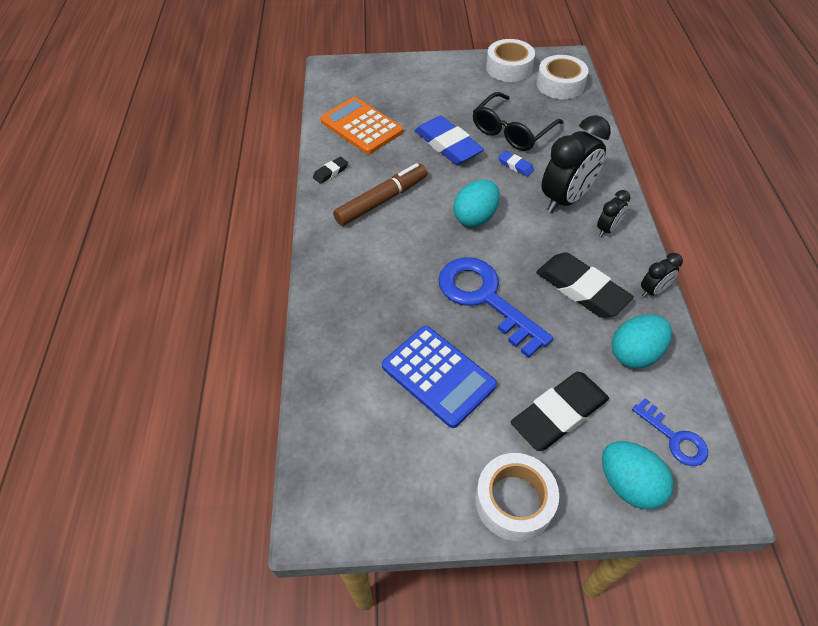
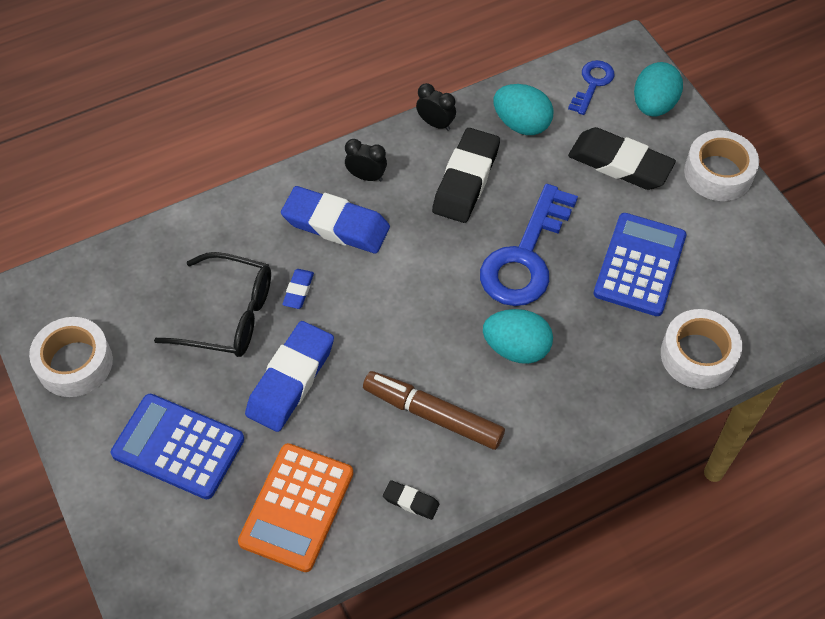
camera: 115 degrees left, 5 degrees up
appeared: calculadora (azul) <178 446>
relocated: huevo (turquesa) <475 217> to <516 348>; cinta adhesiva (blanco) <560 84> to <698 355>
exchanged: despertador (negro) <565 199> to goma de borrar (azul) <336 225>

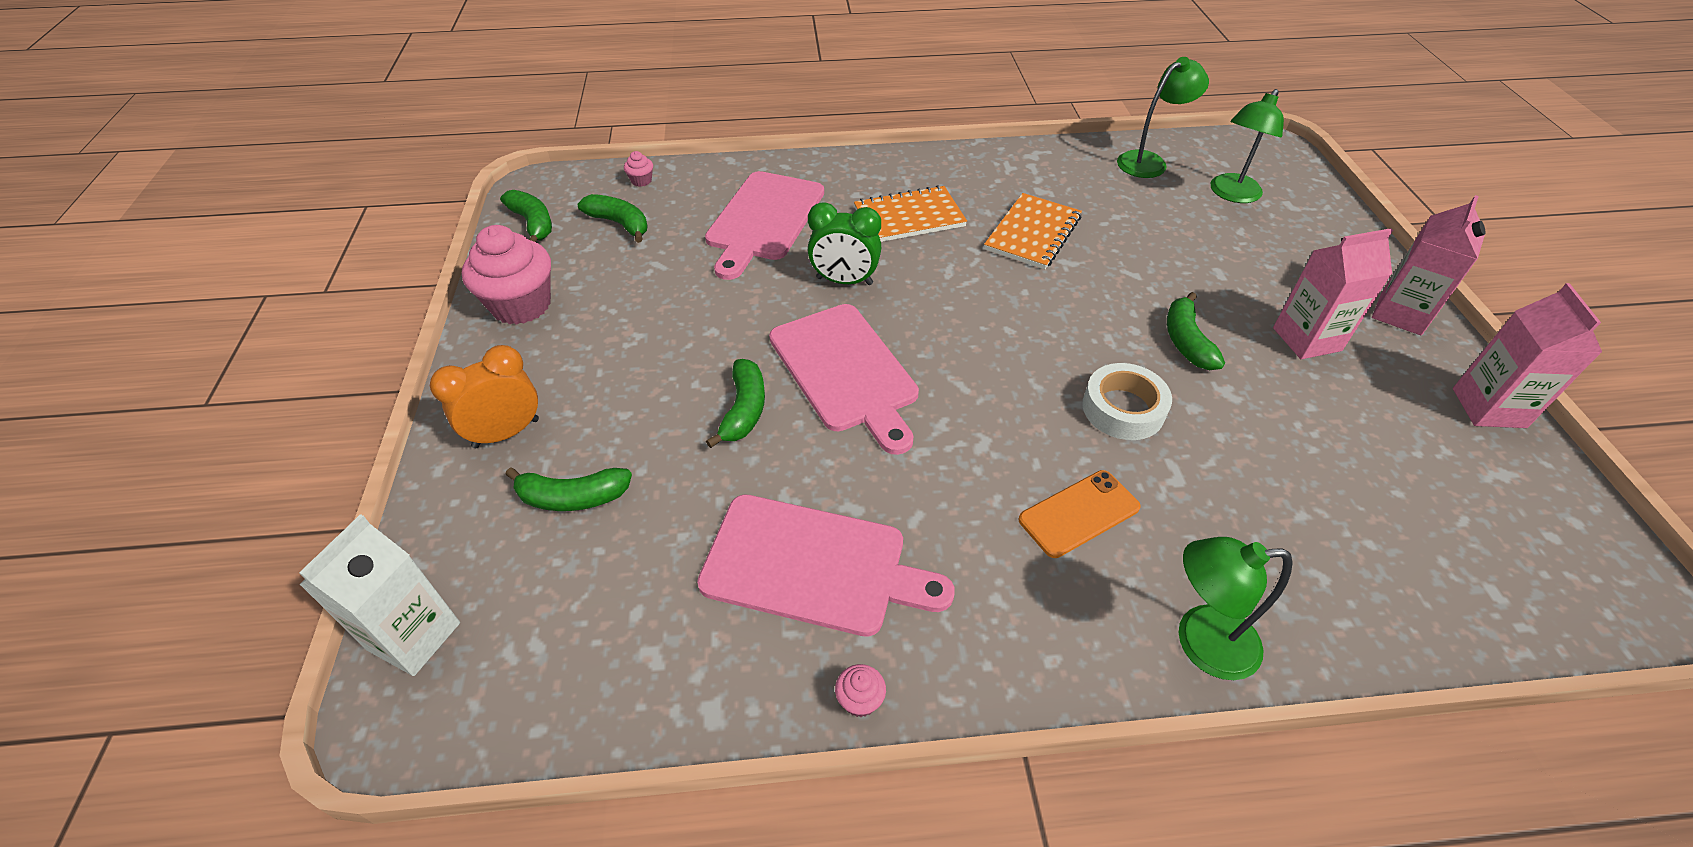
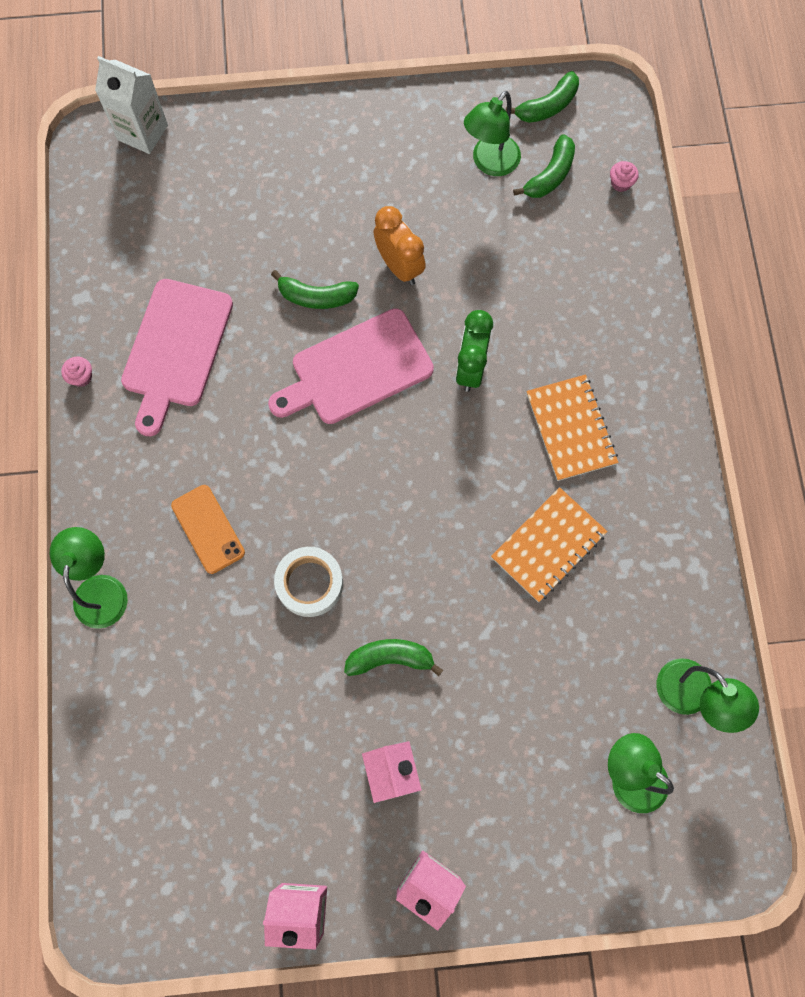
camera: 90 degrees right, 25 degrees up
missing: magdalena (rosa) <521 305>; plátano (verde) <572 497>; tabla de cortar (rosa) <763 220>
appeared: lámpara (verde) <490 163>
relocated: despertador (naranja) <506 433> to <399 266>
spun: cuaderno (naranja) <1033 233> = <548 545> 75 degrees counterclockwise

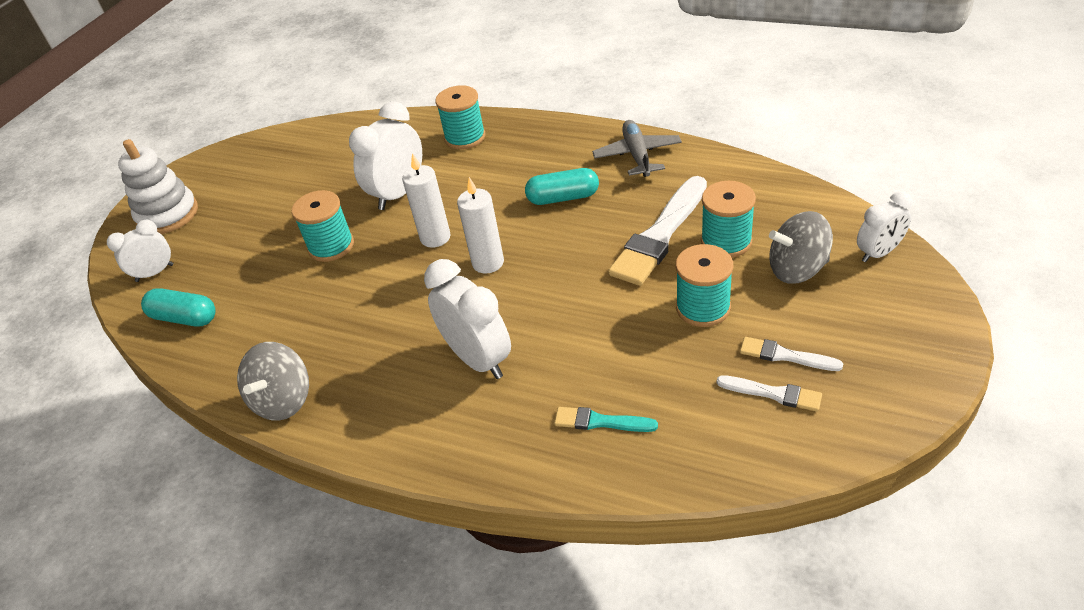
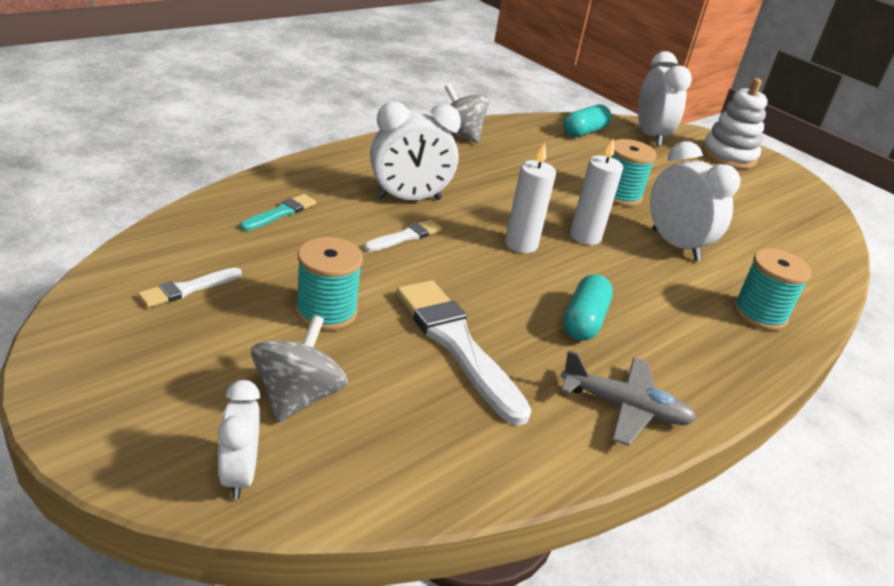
camera: 105 degrees right, 10 degrees down
missing: carrete (turquesa) <726 241>
relocated: pincel (blanco) <785 356> to <405 236>
size: despertador (blanco) <155 273> = <650 136> x1.62

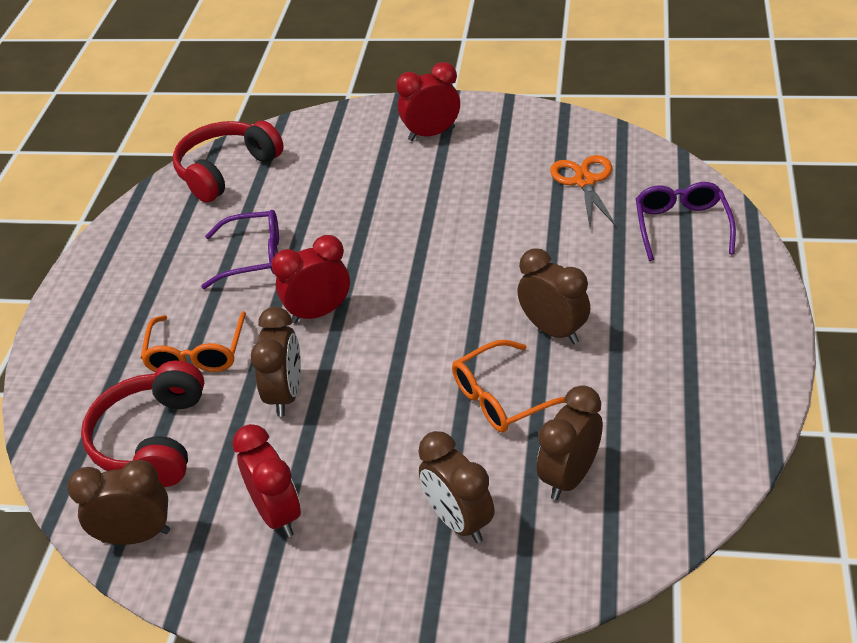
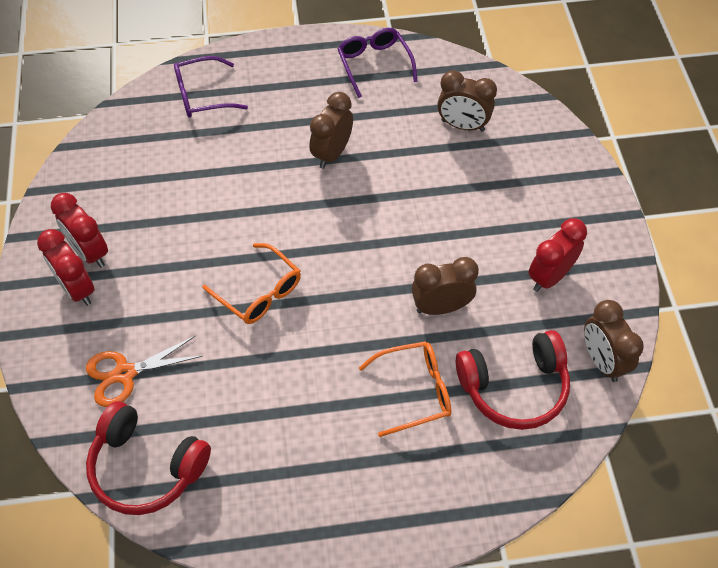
camera: 110 degrees left, 15 degrees up
missing: despertador (marrón) <459 521>
relocated: gafas (morado) <253 257> to <374 64>; despertador (rojo) <319 313> to <90 252>; gafas (naranja) <502 398> to <259 292>; tijeras (naranja) <584 181> to <125 374>

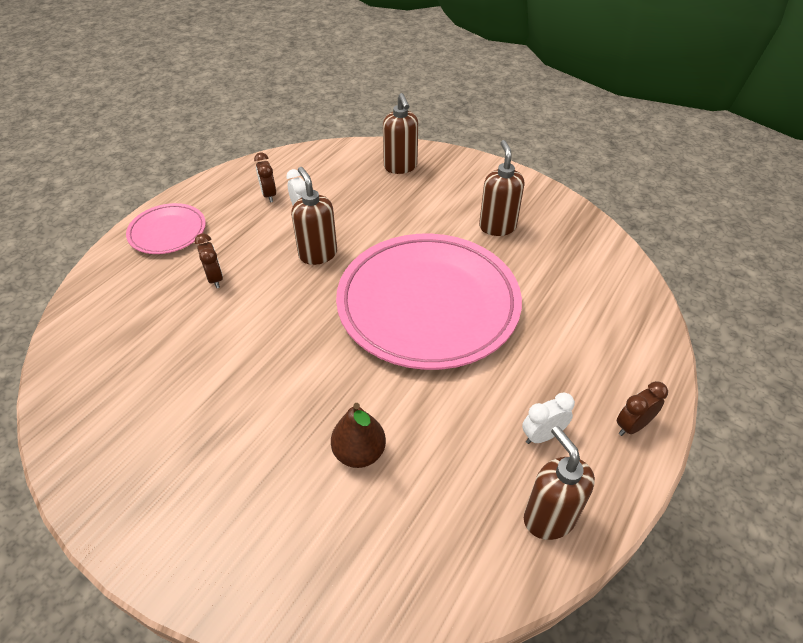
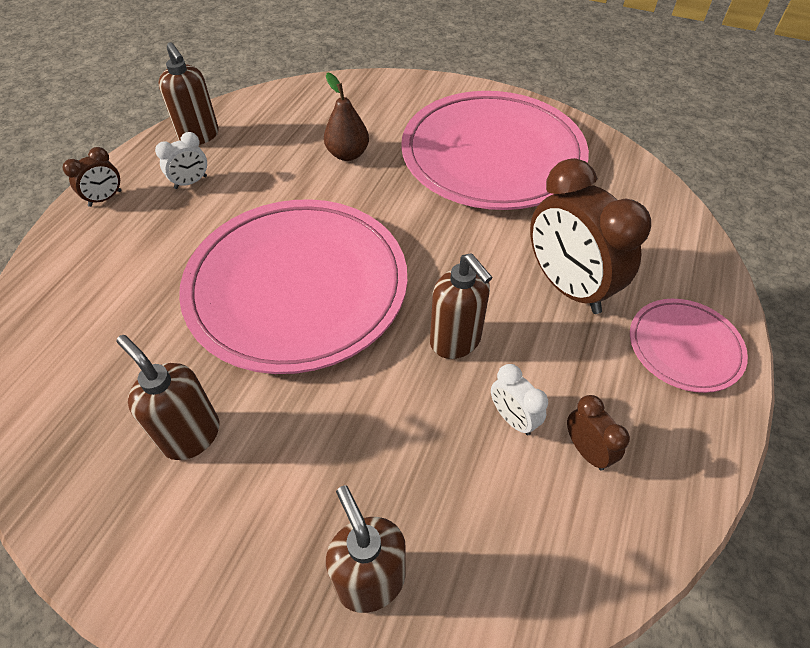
camera: 170 degrees right, 5 degrees up
appeared: plato (rosa) <492 157>
spun: dispensador de jabón (marrón) <497 227> = <191 435> 150 degrees clockwise
size: despertador (marrón) <215 278> = <567 287> x2.17

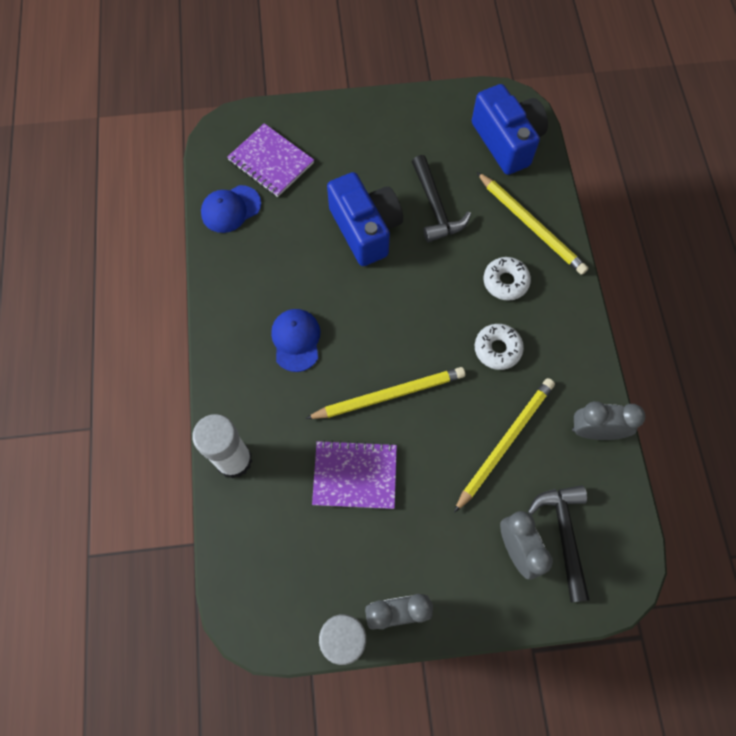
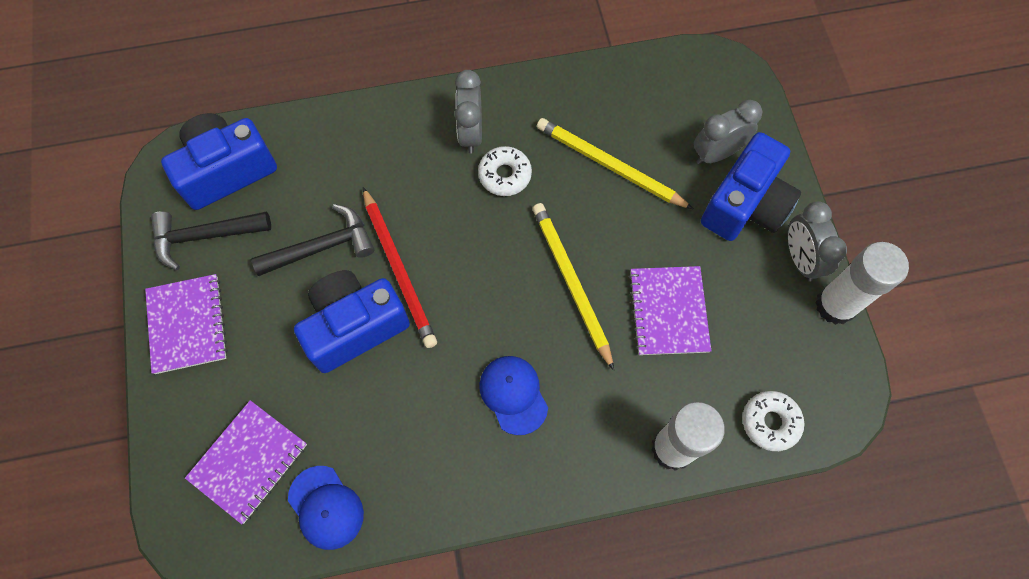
camera: 95 degrees left, 0 degrees up
missing: lápiz (amarillo) <531 225>
appeared: cuaderno (morado) <187 324>; lápiz (rojo) <399 269>; cámara (azul) <745 205>
relocated: rosquilla (blanco) <505 282> to <770 422>; martillo (negro) <564 535> to <205 236>; despertador (gris) <594 431> to <471 133>
spun: gorra (azul) <296 340> = <513 394> 75 degrees clockwise

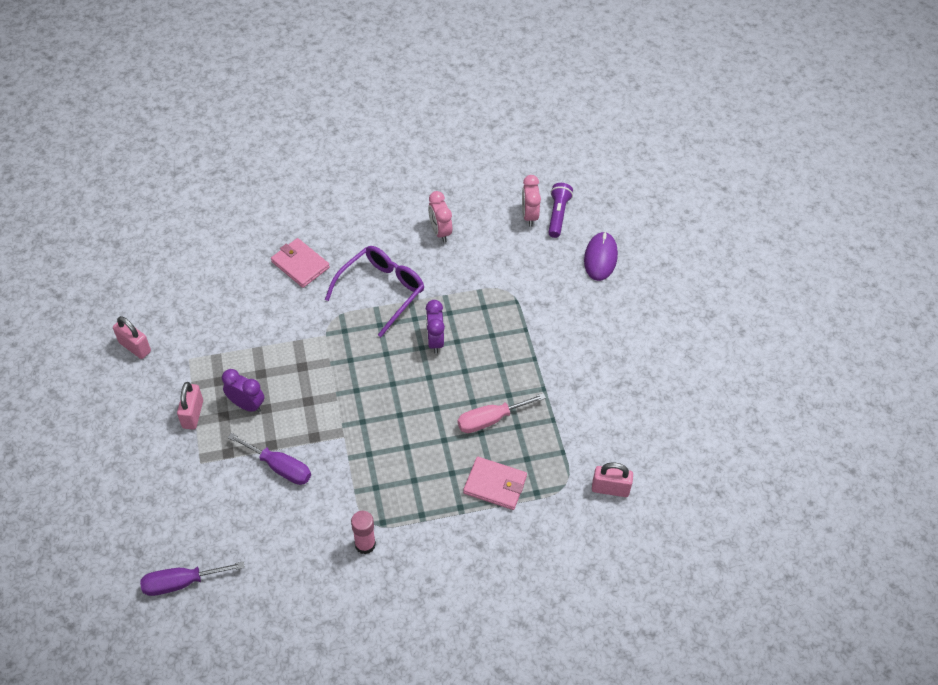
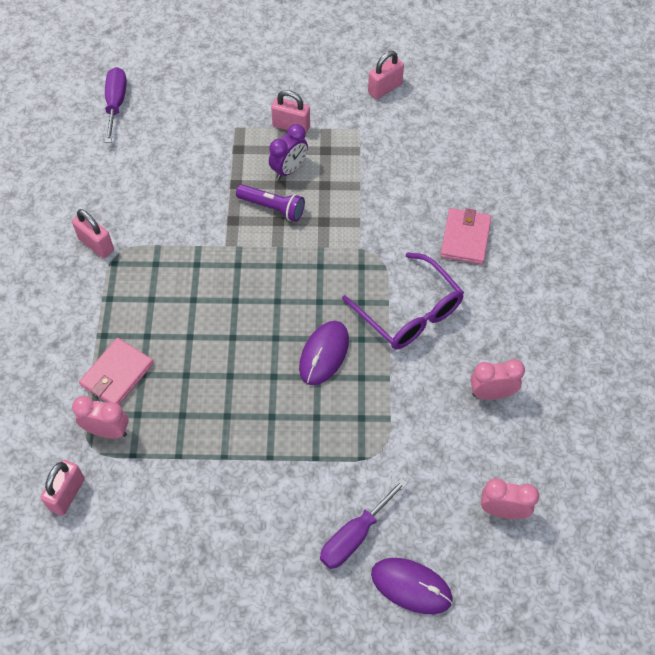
camera: 105 degrees right, 5 degrees up
missing: destornillador (rosa) <490 420>
appeared: despertador (rosa) <107 431>
relocated: destornillador (morado) <280 467> to <354 536>; lámpara de mano (morado) <558 215> to <272 208>
exchanged: barra de pegamento (rosa) <365 544> to candado (rosa) <96 244>; despertador (morado) <435 341> to ratón (morado) <324 354>
spun: cartera (rosa) <300 264> = <465 238> 45 degrees counterclockwise

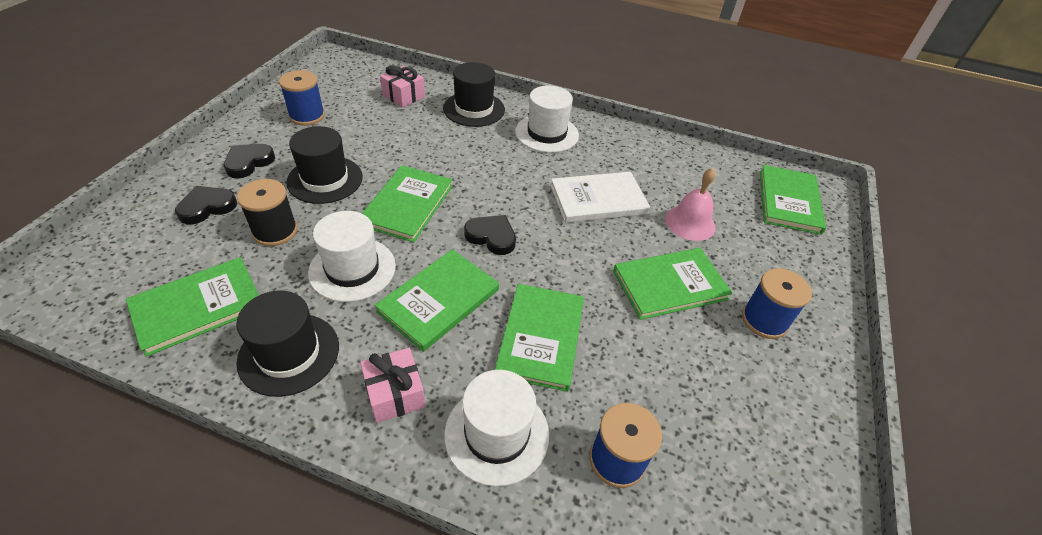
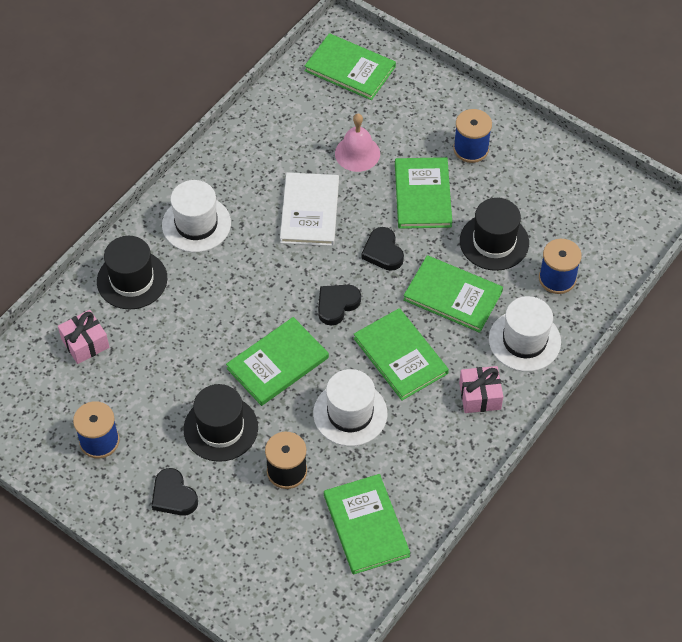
camera: 70 degrees left, 10 degrees up
relocated: corazón (negro) <207 207> to <383 252>; sombrero (negro) <289 353> to <494 242>
spun: libro (verde) <407 205> = <277 363> 75 degrees counterclockwise

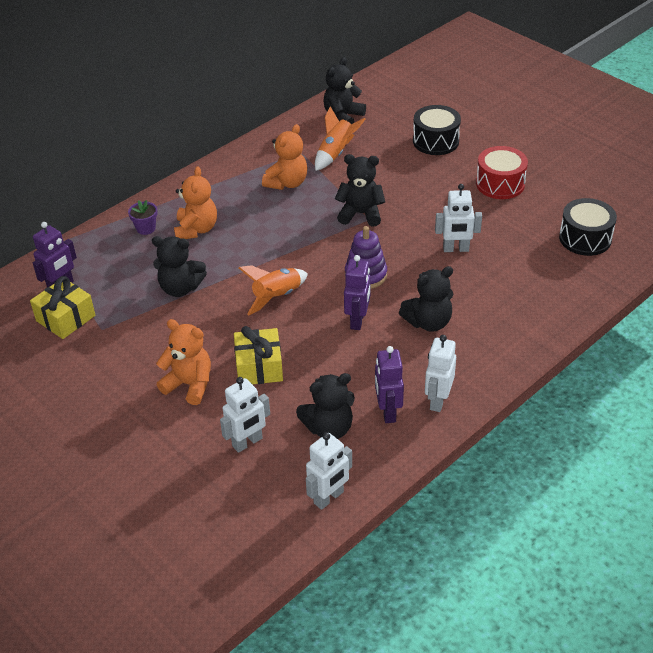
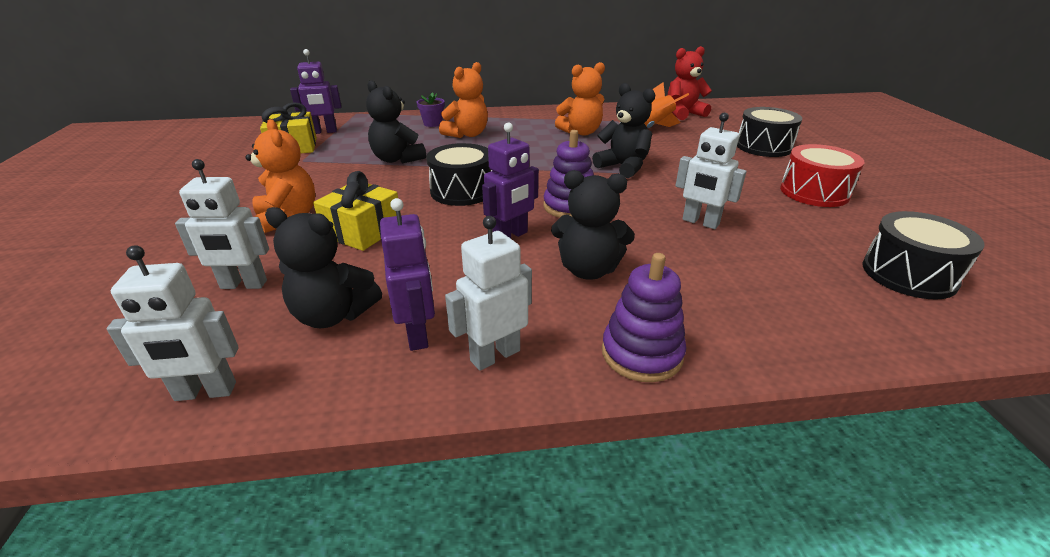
camera: 35 degrees right, 10 degrees down
appeared: juguete apilable (morado) <641 353>
exchanged: cohete (naranja) <277 297> to tambor (negro) <462 191>
colour: osito (negro) <343 117> to osito (rojo) <683 114>
spun: robot (morado) <388 412> = <418 334> 135 degrees clockwise

